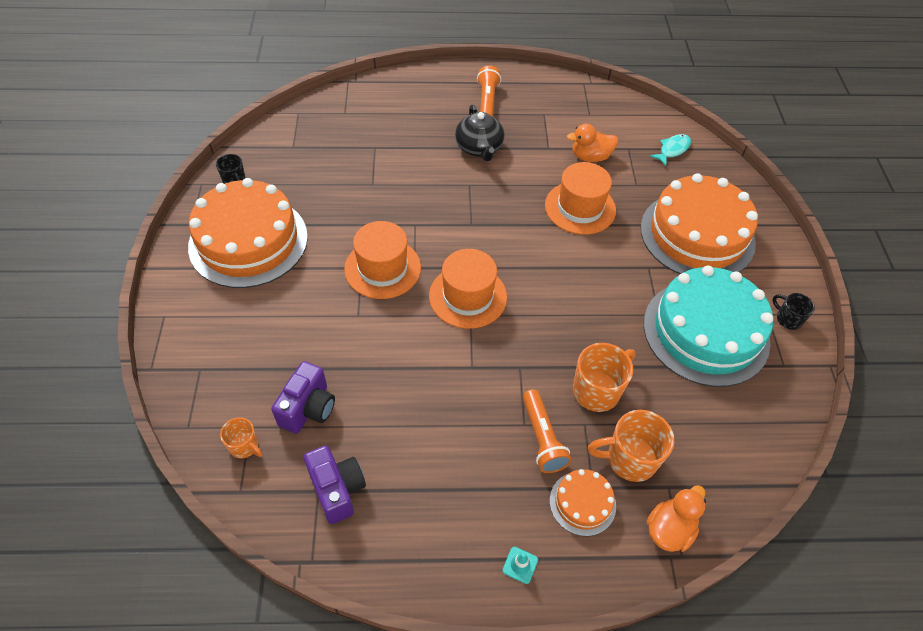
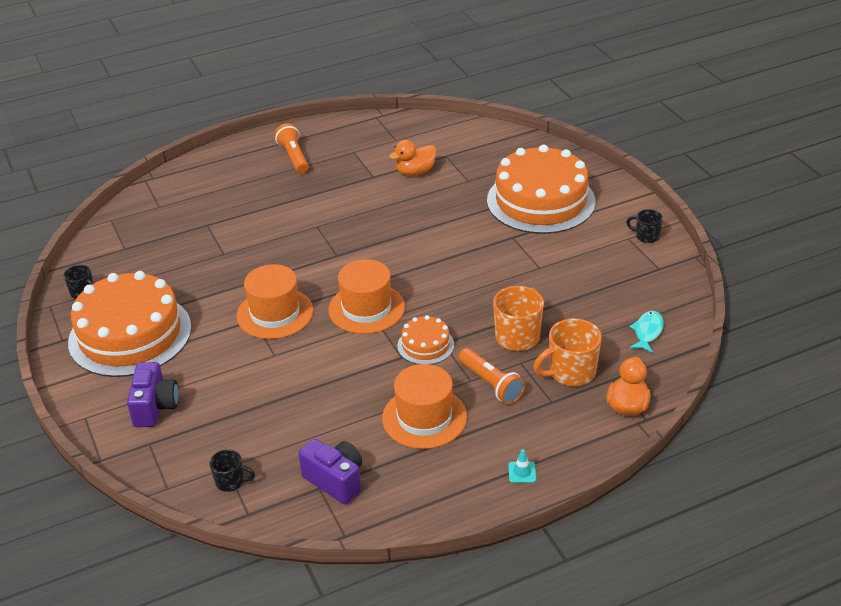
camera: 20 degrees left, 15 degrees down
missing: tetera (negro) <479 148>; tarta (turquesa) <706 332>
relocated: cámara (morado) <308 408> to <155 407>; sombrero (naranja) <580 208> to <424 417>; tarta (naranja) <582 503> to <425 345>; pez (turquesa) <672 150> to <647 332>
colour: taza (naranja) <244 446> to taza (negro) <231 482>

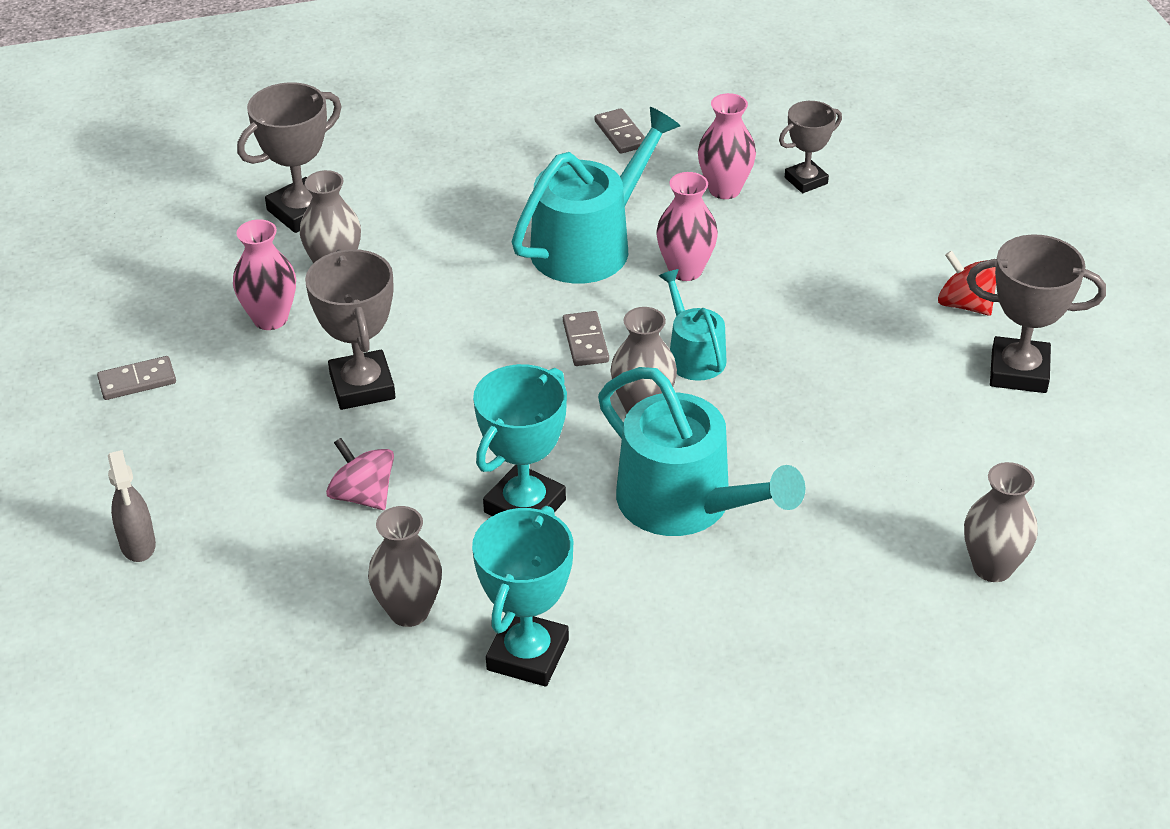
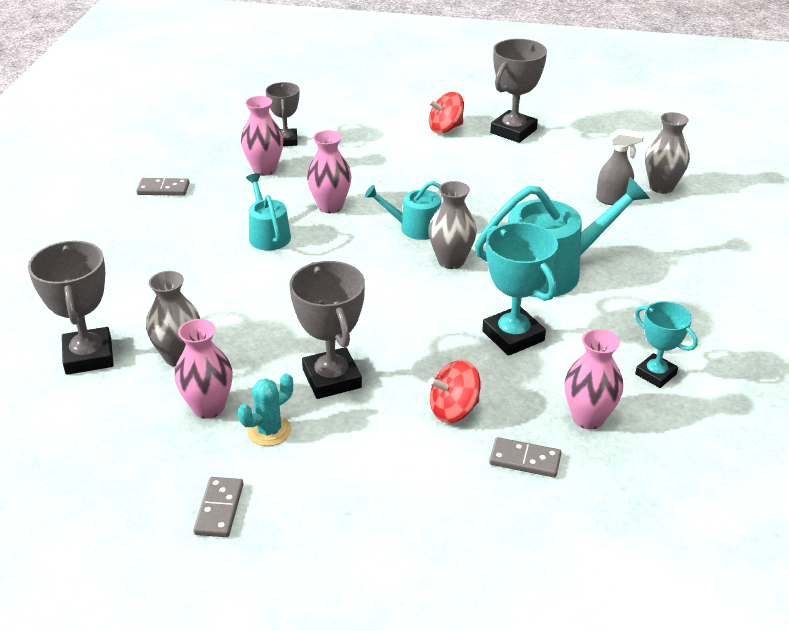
camera: 65 degrees left, 5 degrees down
appeared: cactus (turquesa) <269 431>
relocated: pulverizador (gris) <138 545> to <613 200>; ficha de dominó (gris) <585 341> to <525 460>
colour: peonza (rosa) <363 495> to peonza (rojo) <453 410>; florero (gris) <409 611> to florero (rosa) <588 418>
spun: trofeo (gris) <362 386> = <331 379> 60 degrees clockwise
size: trofeo (turquesa) <527 655> = <655 374> x0.63; regadera (turquesa) <589 245> = <268 235> x0.55

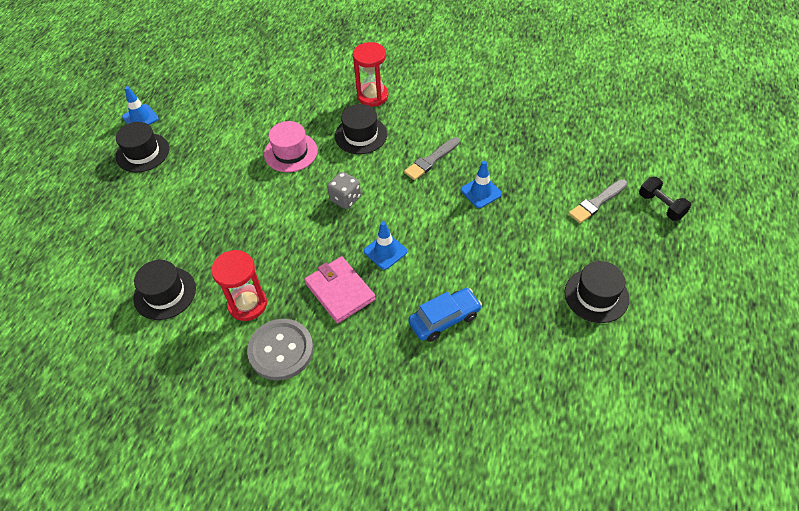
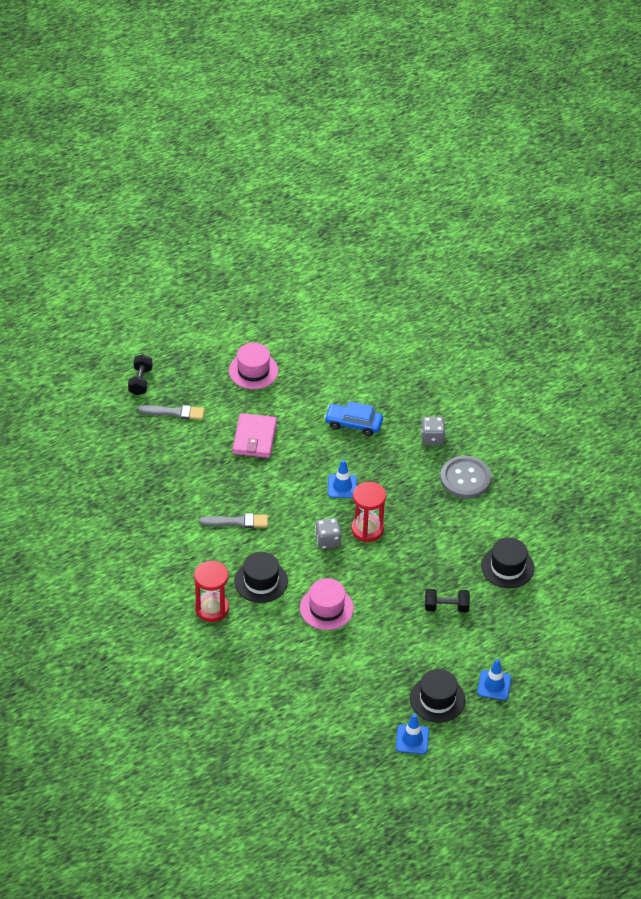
camera: 140 degrees left, 5 degrees down
appeared: dado (gris) <432 438>; mancuerna (negro) <446 607>
relocated: reloj de arena (rojo) <247 304> to <367 529>; cartera (rosa) <339 291> to <254 438>; cono de tráfico (azul) <481 192> to <494 685>
colour: sombrero (negro) <596 295> to sombrero (rosa) <253 371>

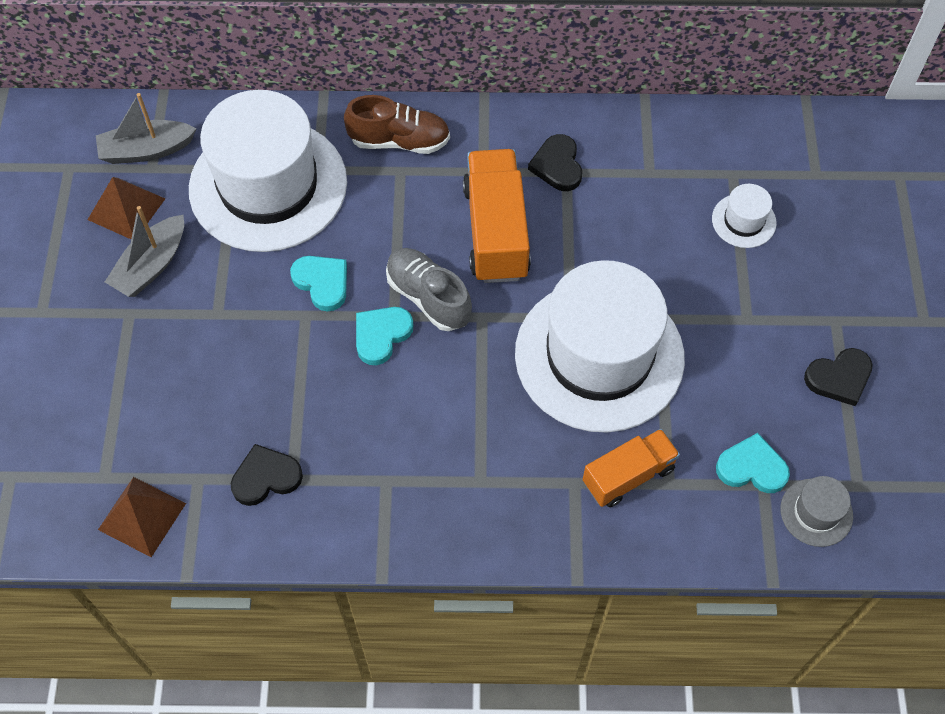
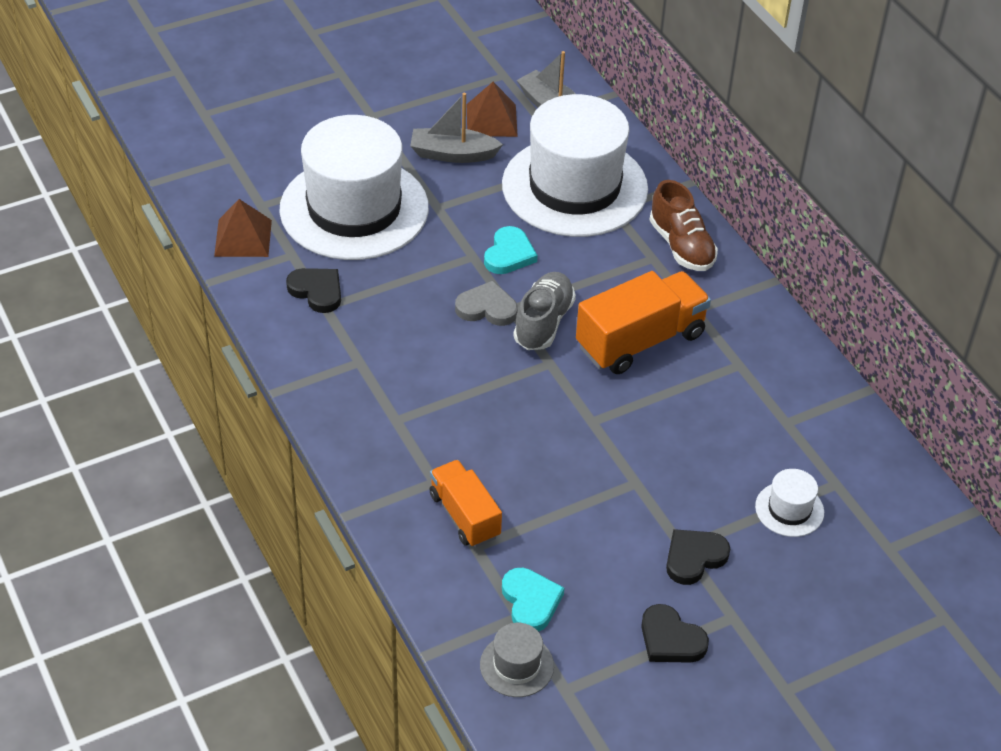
camera: 60 degrees right, 15 degrees down
relocated: sombrero (blanco) <599 355> to <354 209>; corazón (negro) <557 165> to <694 558>
colour: corazón (turquesa) <381 335> to corazón (gris) <487 308>
spun: camión (naranja) <628 475> = <464 515> 150 degrees counterclockwise

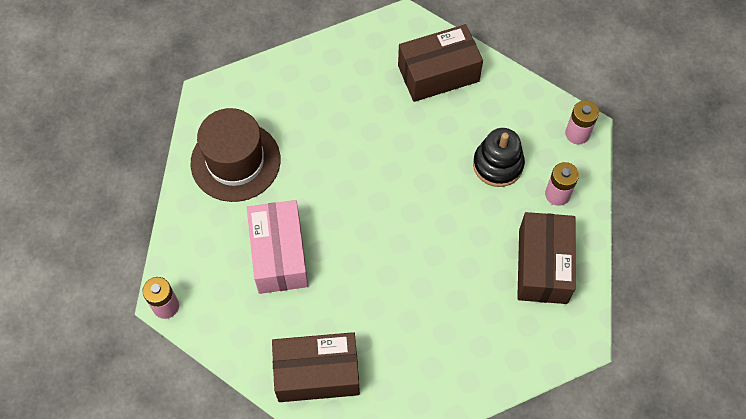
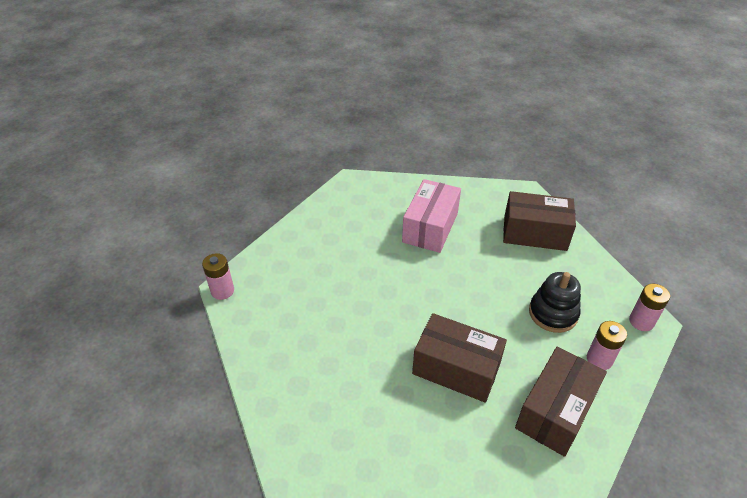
camera: 30 degrees right, 20 degrees down
missing: sombrero (marrón) <235 161>
relocated: caja (rosa) <279 255> to <430 227>; caja (marrón) <317 373> to <456 368>

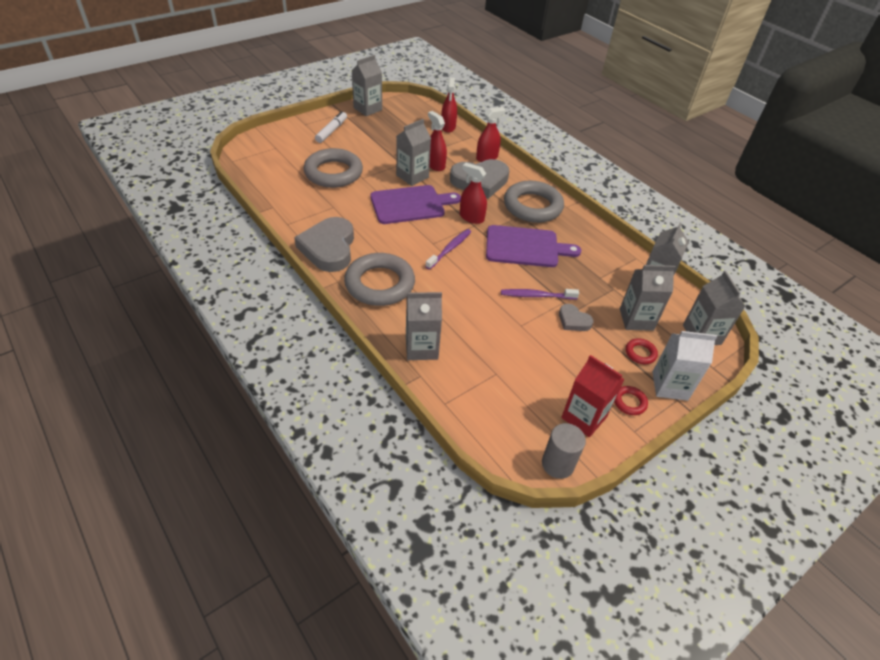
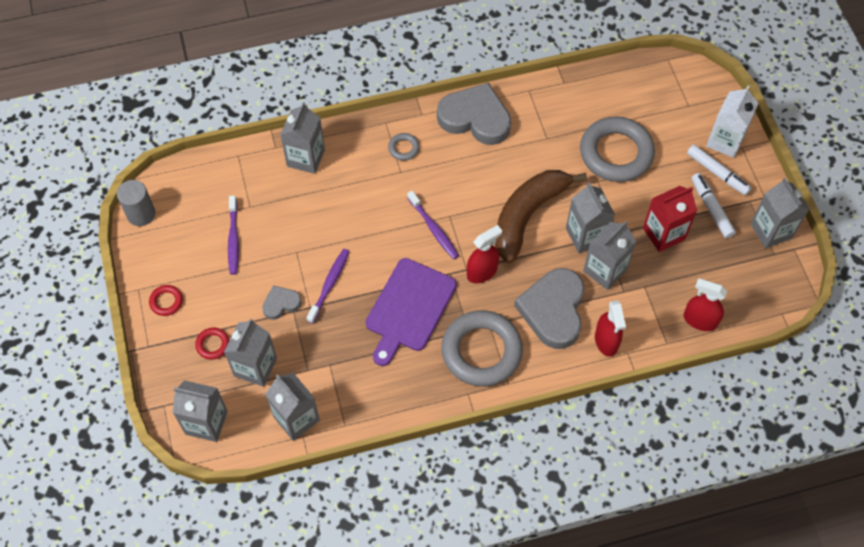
camera: 115 degrees right, 15 degrees up
appeared: cepillo de dientes (morado) <233 239>; rotulador (blanco) <711 208>
relocated: cartón de leche (rojo) <584 417> to <663 234>; cartón de leche (blanco) <669 386> to <725 141>
exchanged: tabla de cortar (morado) <410 204> to plátano (marrón) <527 216>; pulverizador (rojo) <435 165> to cartón de leche (gris) <605 270>
size: anillo (gris) <380 284> = <403 148> x0.42

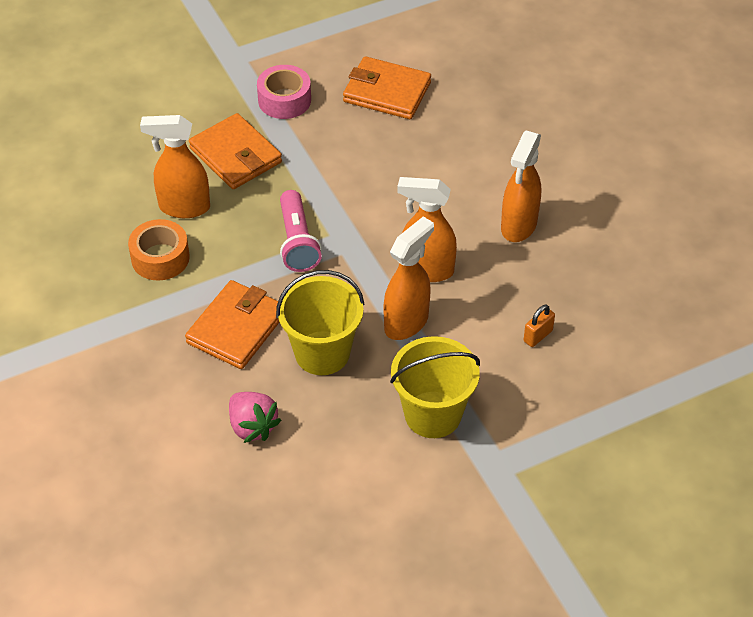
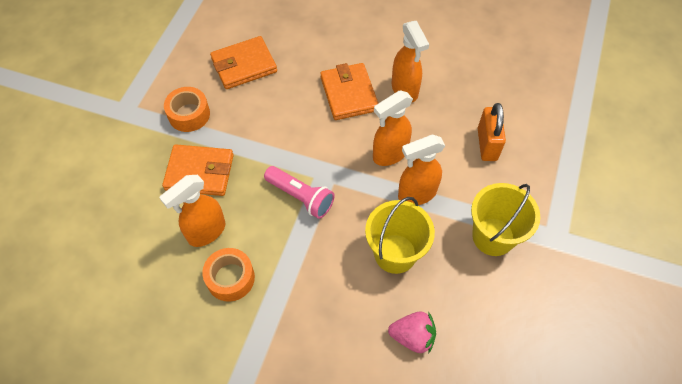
camera: 45 degrees left, 10 degrees up
relocated: cartera (naranja) <236 328> to <349 94>
colour: cinta adhesiva (rosa) <284 100> to cinta adhesiva (naranja) <189 114>
spun: pulverizador (naranja) <407 322> = <416 194> 105 degrees counterclockwise
size: candado (naranja) <538 336> = <487 144> x1.81

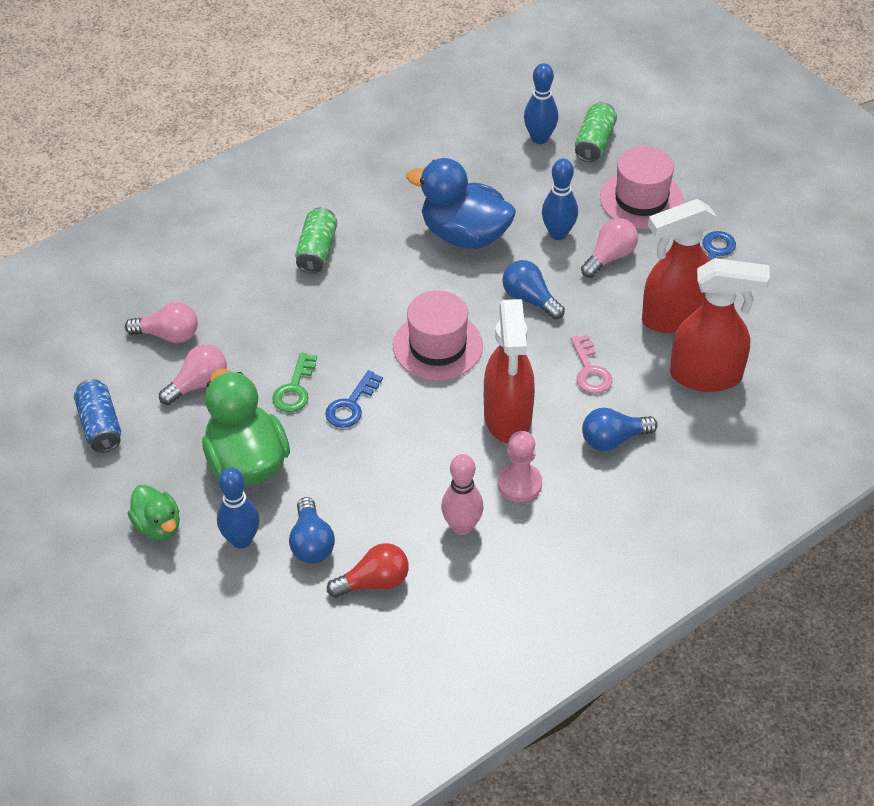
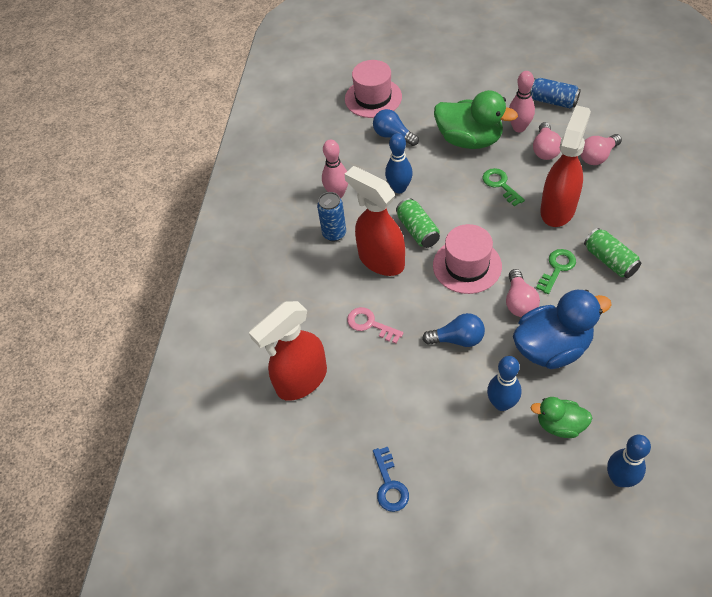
camera: 140 degrees right, 5 degrees up
missing: llave (azul) <351 405>; bombilla (rojo) <374 582>; bombilla (azul) <613 439>
appeared: bolo (rosa) <519 128>; llave (verde) <557 268>
relocated: pato (verde) <158 526> to <560 425>; bolo (azul) <241 540> to <399 188>; lata (verde) <594 143> to <418 230>; bombilla (rosa) <610 257> to <519 302>; sombrero (rosa) <641 199> to <373 98>; pulverizador (rojo) <673 317> to <558 209>
exchanged: peón (rosa) <519 484> to lata (azul) <334 233>

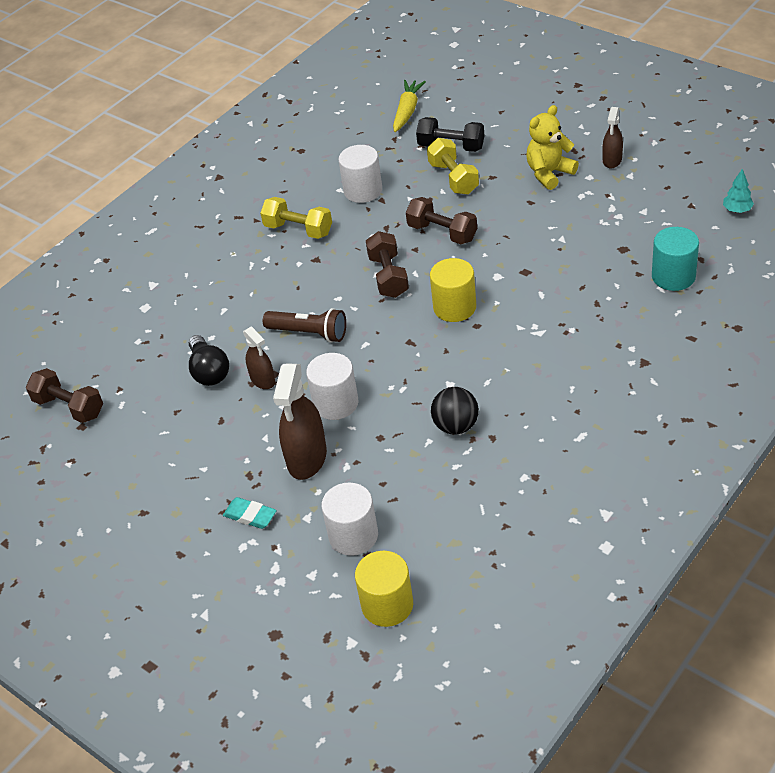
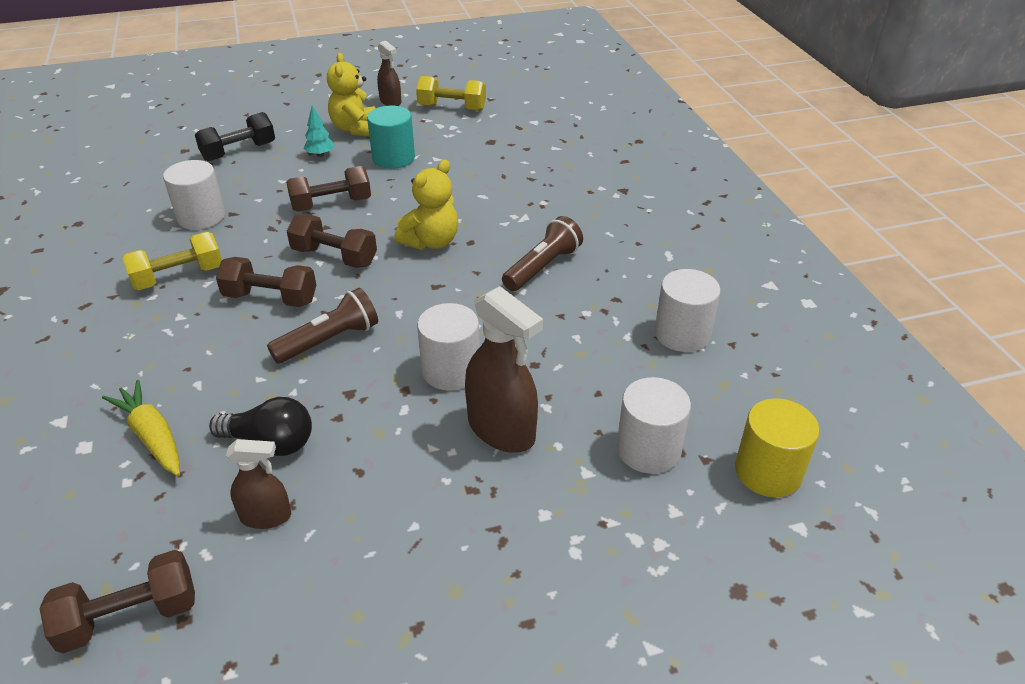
camera: 60 degrees left, 5 degrees down
missing: goma de borrar (turquesa) <250 515>; pelota (negro) <456 426>
appeared: mancuerna (marrón) <270 298>; lámpara de mano (marrón) <542 267>; cilindro (blanco) <682 334>
relocated: pulverizador (marrón) <263 380> to <266 516>; zanahoria (amarillo) <407 111> to <152 436>; mancuerna (amarillo) <453 178> to <452 108>; cilindro (turquesa) <673 276> to <393 158>; árbol (turquesa) <737 210> to <320 155>
exchanged: cilindro (amarillo) <454 307> to osito (amarillo) <431 242>

